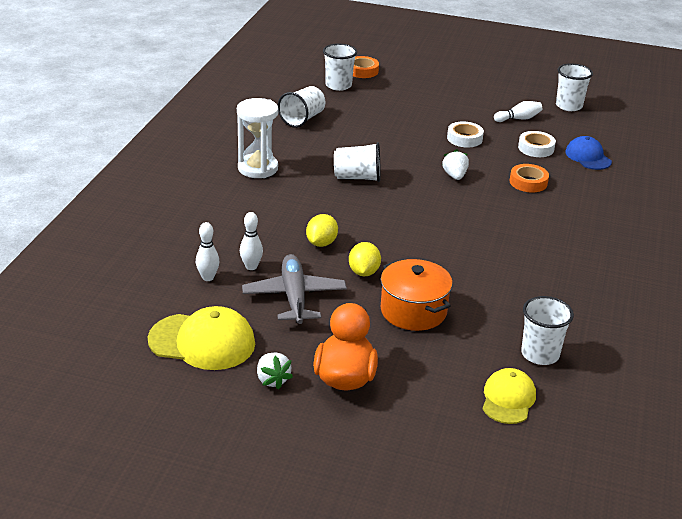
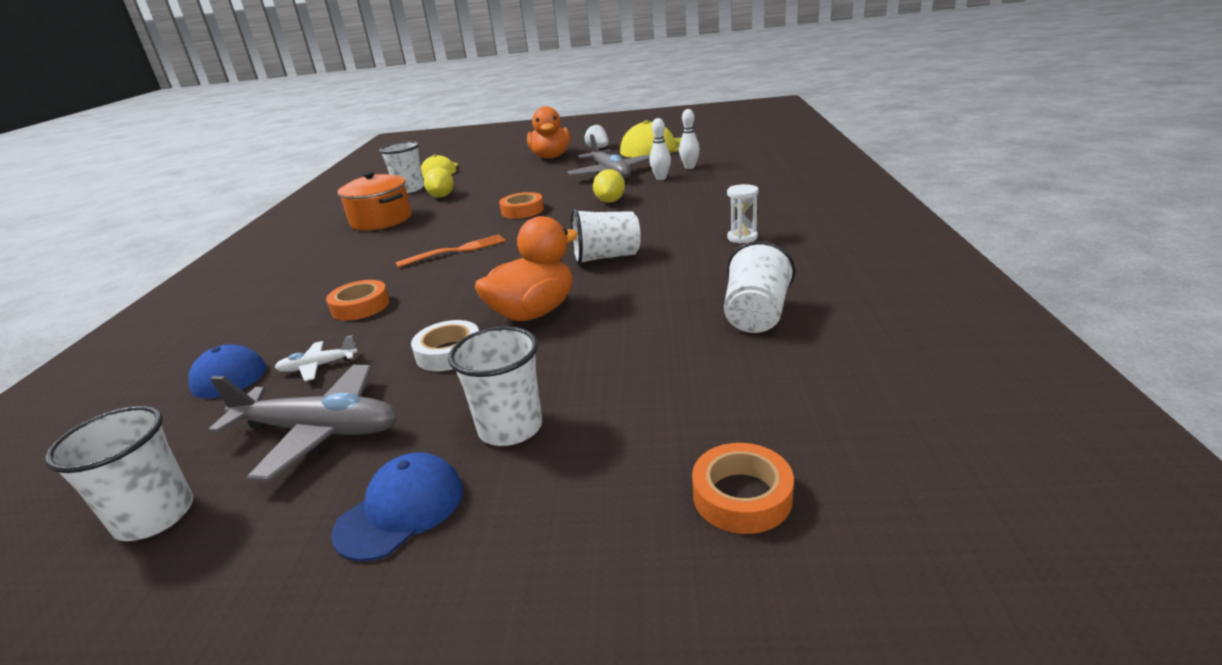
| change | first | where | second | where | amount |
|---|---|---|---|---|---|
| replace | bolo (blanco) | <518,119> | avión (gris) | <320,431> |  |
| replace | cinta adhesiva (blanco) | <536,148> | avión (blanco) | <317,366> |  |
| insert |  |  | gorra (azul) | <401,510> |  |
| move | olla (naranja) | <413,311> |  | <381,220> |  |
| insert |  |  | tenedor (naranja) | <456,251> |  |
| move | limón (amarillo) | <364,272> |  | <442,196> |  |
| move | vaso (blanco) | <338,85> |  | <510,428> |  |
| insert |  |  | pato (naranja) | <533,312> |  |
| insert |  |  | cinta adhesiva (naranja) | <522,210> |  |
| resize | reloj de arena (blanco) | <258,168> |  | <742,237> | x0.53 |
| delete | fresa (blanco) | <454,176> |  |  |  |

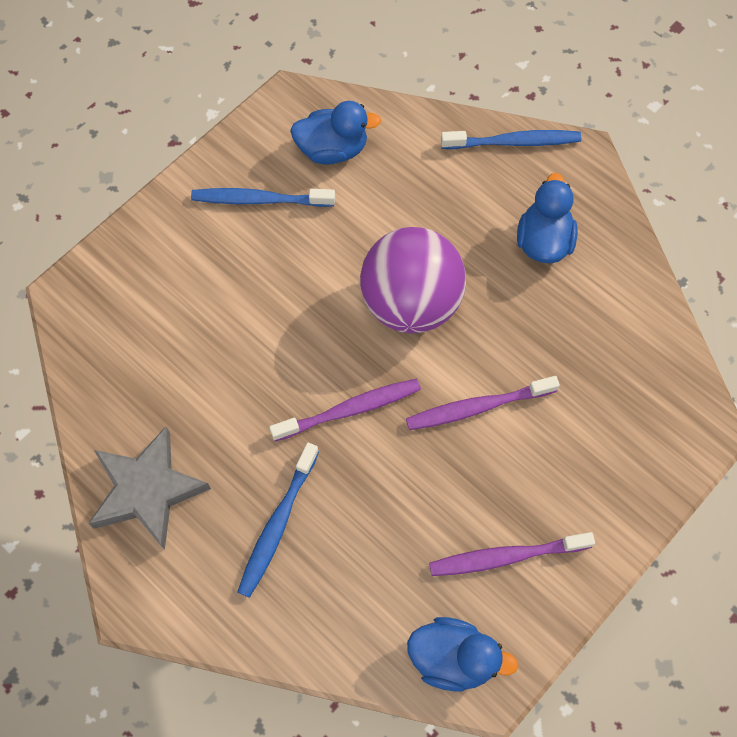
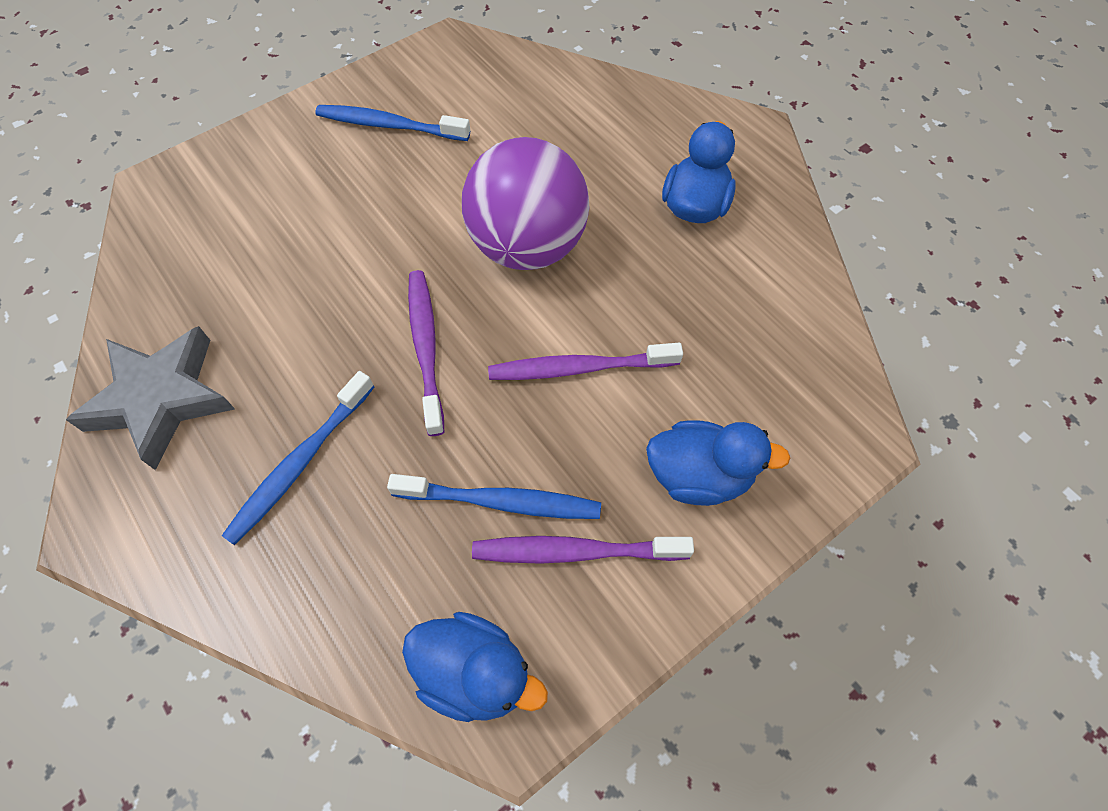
| change | first | where | second | where | amount |
|---|---|---|---|---|---|
| move | cepillo de dientes (azul) | <513,142> |  | <501,501> |  |
| rotate | cepillo de dientes (morado) | <350,410> |  | <426,347> | 90 degrees counterclockwise |
| move | pato (azul) | <332,149> |  | <699,475> |  |

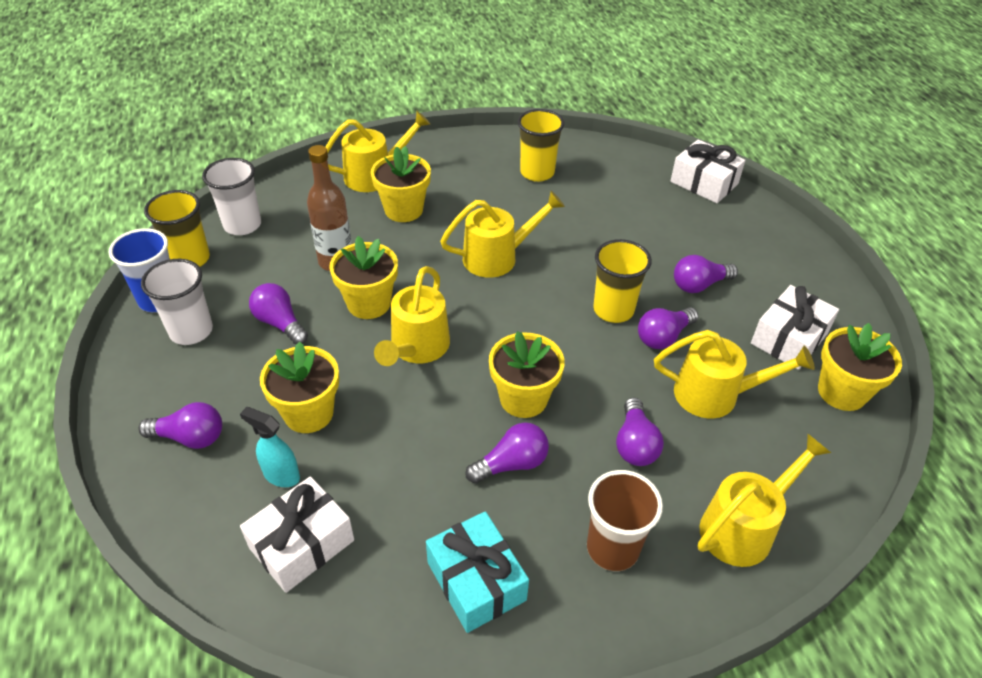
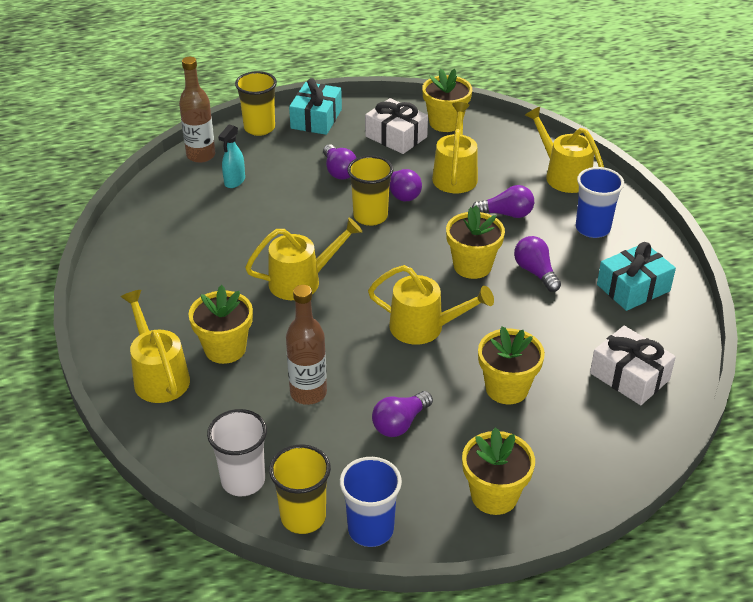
| change | first | where | second | where | amount |
|---|---|---|---|---|---|
| replace | regalo (blanco) | <704,183> | botella (marrón) | <201,155> |  |
| move | pulverizador (turquesa) | <281,475> |  | <234,181> |  |
| move | vaso (amarillo) | <537,173> |  | <259,128> |  |
| rotate | regadera (amarillo) | <498,257> |  | <302,281> | 90 degrees clockwise |
| insert |  |  | regalo (turquesa) | <316,119> |  |
| move | maceta (amarillo) | <369,303> |  | <494,495> |  |
| recolor | vaso (marrón) | <612,548> | vaso (azul) | <592,228> |  |
| delete | bombilla (morado) | <190,437> |  |  |  |
| delete | vaso (blanco) | <191,331> |  |  |  |

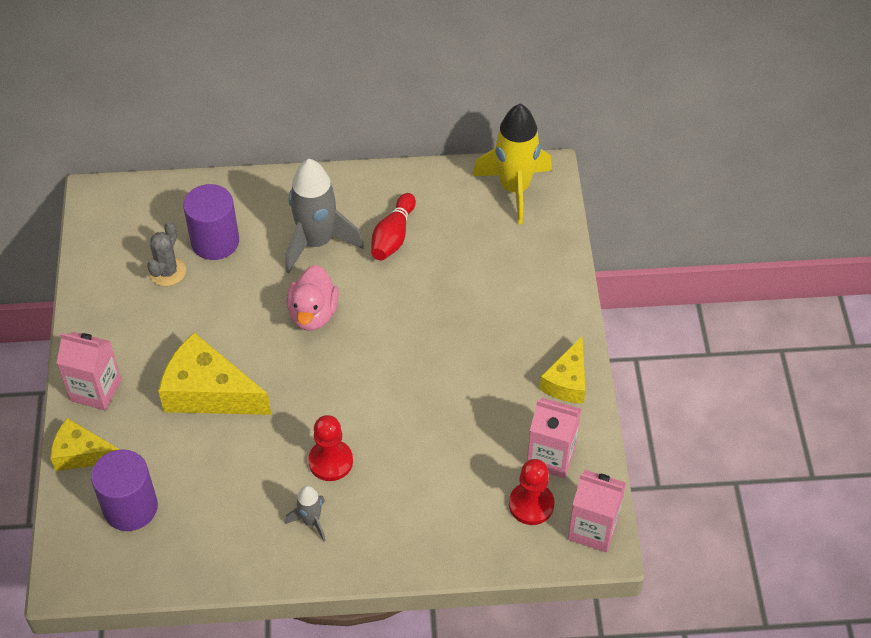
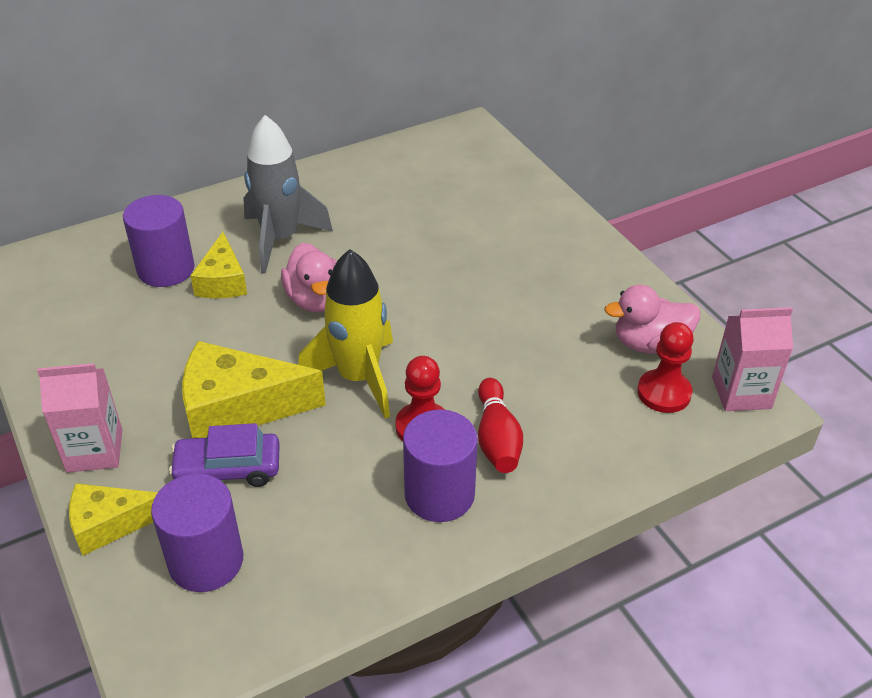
| change | first | where | second | where | amount |
|---|---|---|---|---|---|
| insert |  |  | coche (morado) | <228,469> |  |
| move | queso (amarillo) | <567,381> |  | <222,281> |  |
| move | cohete (amarillo) | <514,189> |  | <358,378> |  |
| replace | cohete (gris) | <311,521> | cilindro (morado) | <439,494> |  |
| move | bolo (rojo) | <393,236> |  | <497,438> |  |
| replace | cartón de leche (rosa) | <551,456> | pato (rosa) | <650,344> |  |
| delete | cactus (gris) | <167,272> |  |  |  |

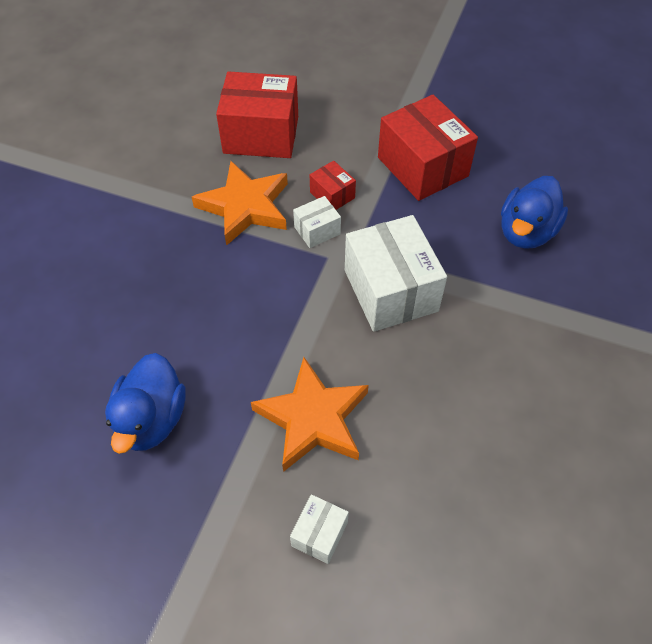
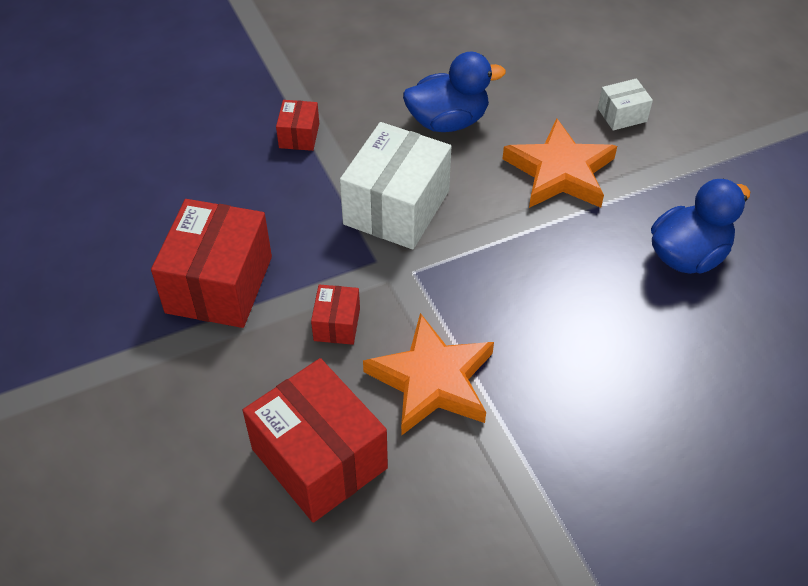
| change | first | where | second | where | amount |
|---|---|---|---|---|---|
| insert |  |  | caja (rojo) | <299,136> |  |
| move | pato (azul) | <526,232> |  | <448,121> |  |
| delete | caja (blanco) | <317,230> |  |  |  |

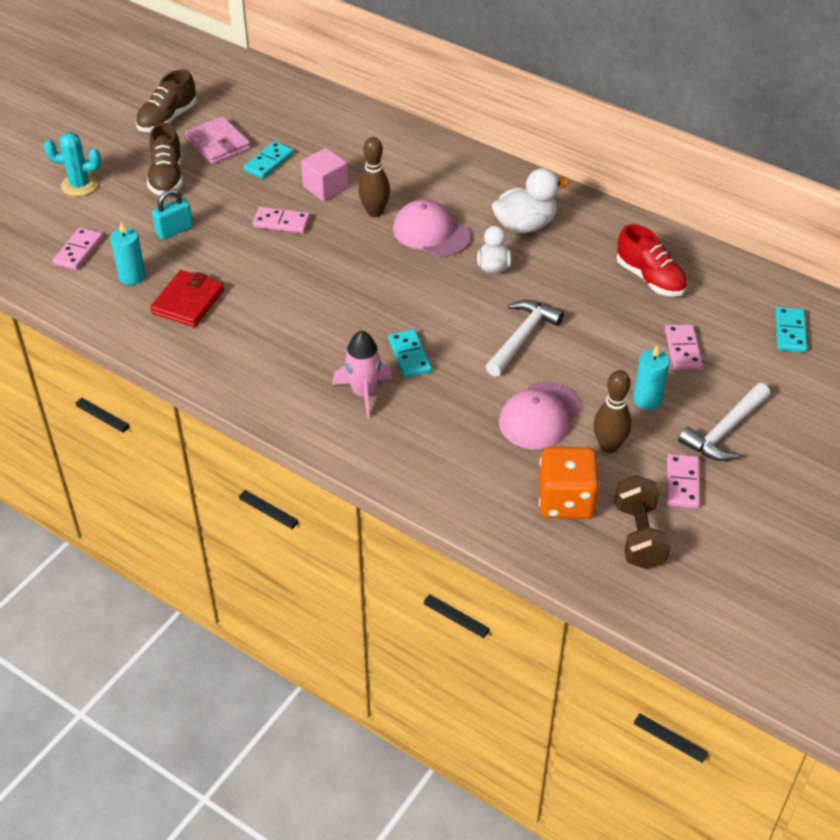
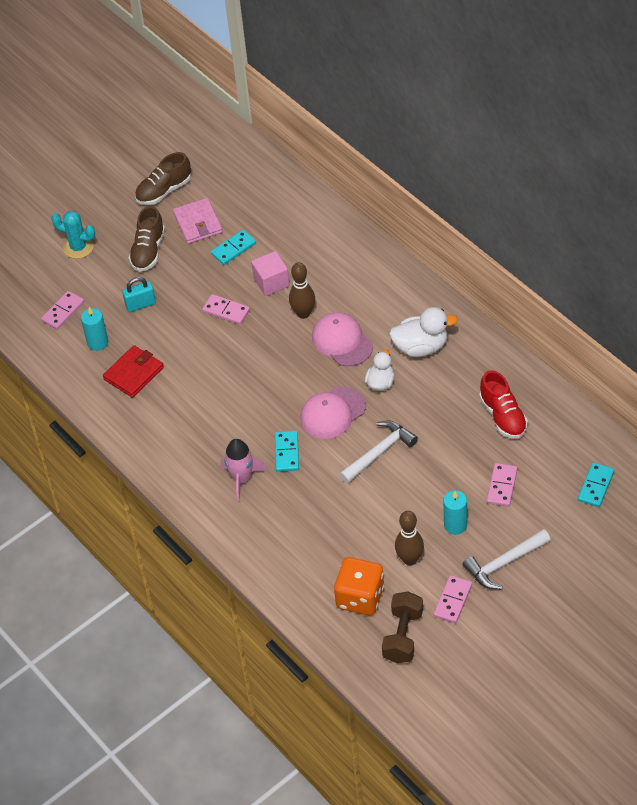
| change | first | where | second | where | amount |
|---|---|---|---|---|---|
| move | gorra (rosa) | <539,416> |  | <332,413> |  |

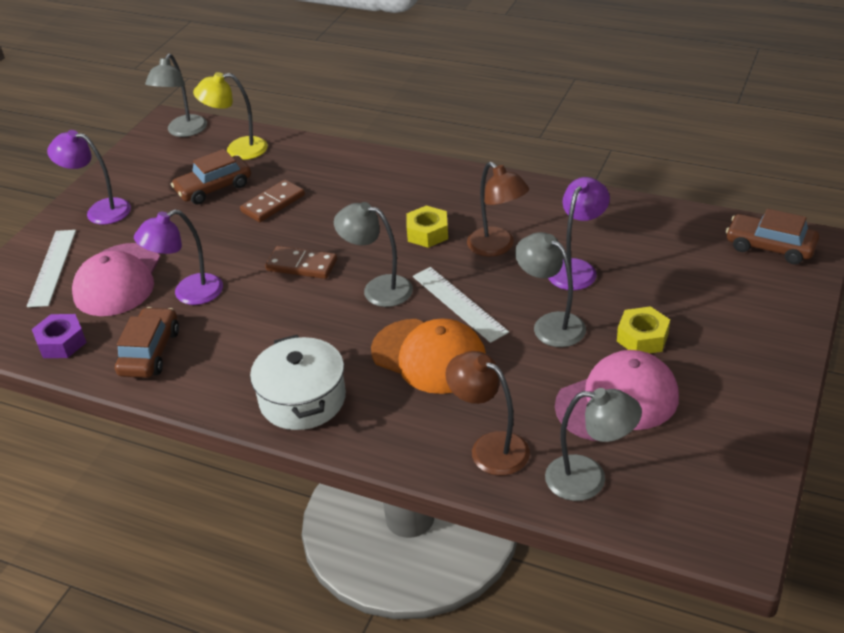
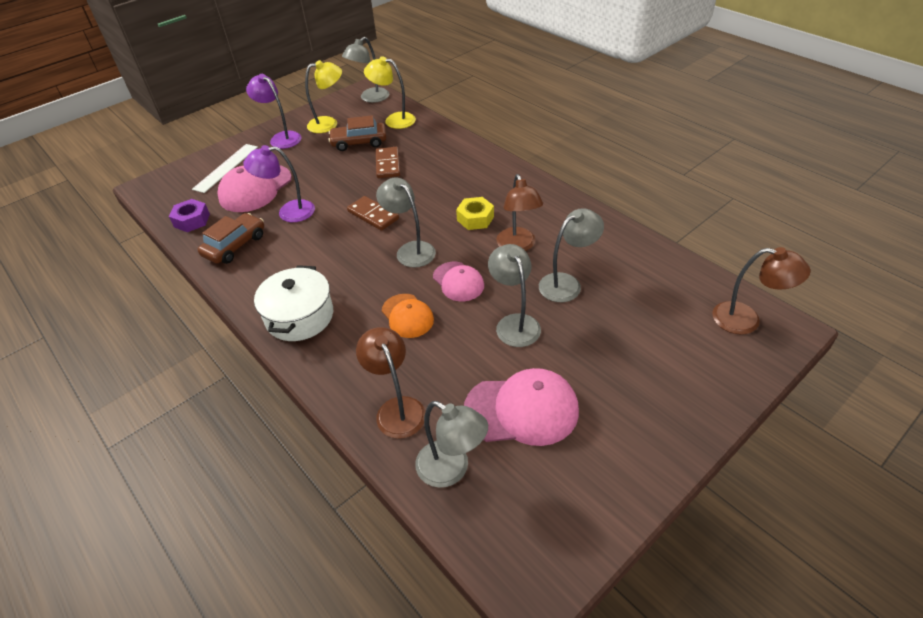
| change | first | where | second | where | amount |
|---|---|---|---|---|---|
| insert |  |  | lámpara (amarillo) | <329,124> |  |
| rotate | ficha de dominó (marrón) | <273,203> |  | <388,164> | 75 degrees counterclockwise |
| resize | gorra (naranja) | <429,356> |  | <407,316> | x0.62 |
| replace | regla (blanco) | <459,304> | gorra (rosa) | <458,281> |  |
| recolor | lámpara (morado) | <576,268> | lámpara (gris) | <567,283> |  |
| replace | coche (marrón) | <770,247> | lámpara (marrón) | <746,320> |  |
| delete | tuerca (amarillo) | <642,337> |  |  |  |

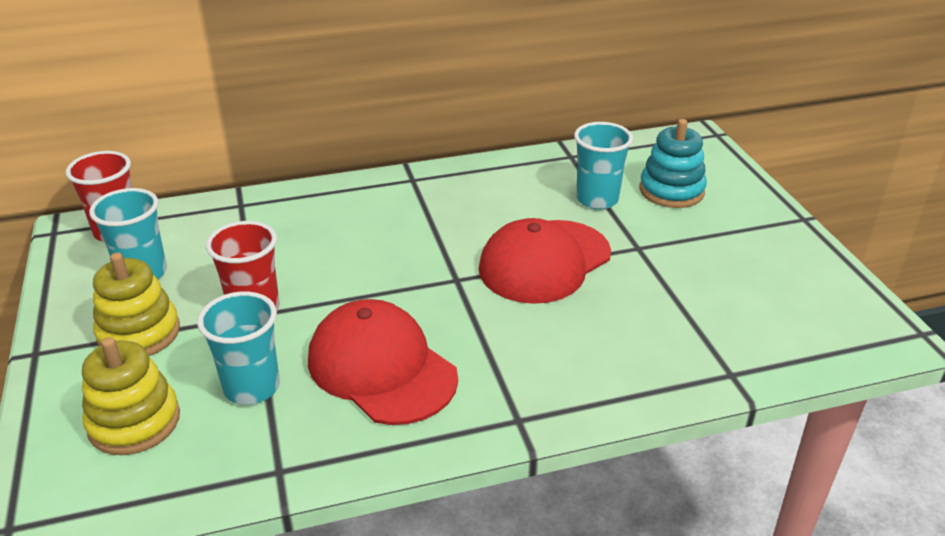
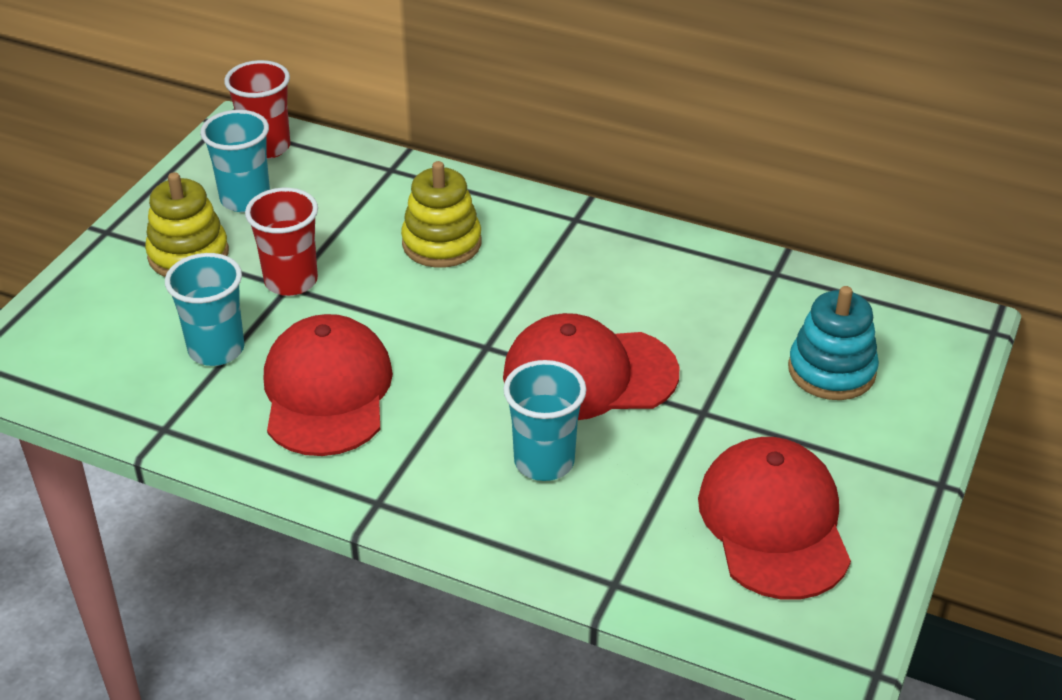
| change | first | where | second | where | amount |
|---|---|---|---|---|---|
| move | juguete apilable (amarillo) | <134,422> |  | <441,243> |  |
| move | vaso (turquesa) | <597,199> |  | <544,462> |  |
| insert |  |  | gorra (rojo) | <774,523> |  |

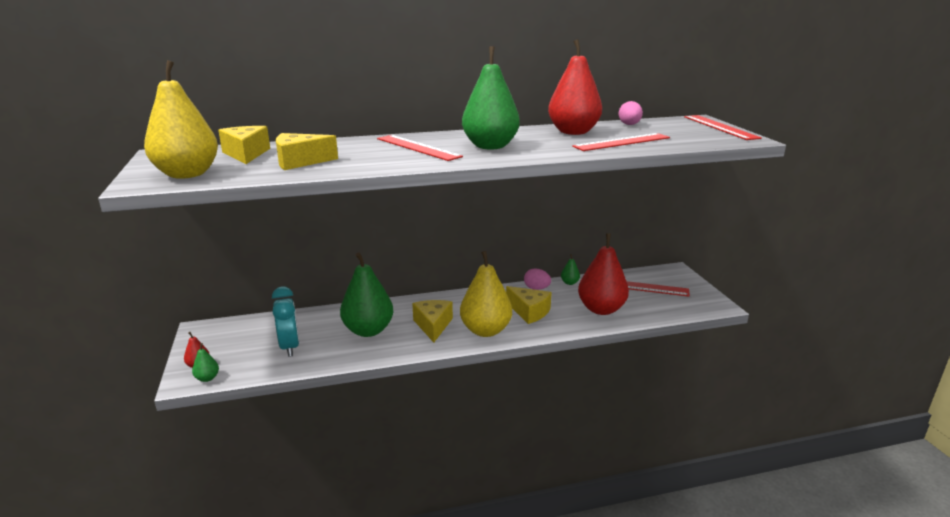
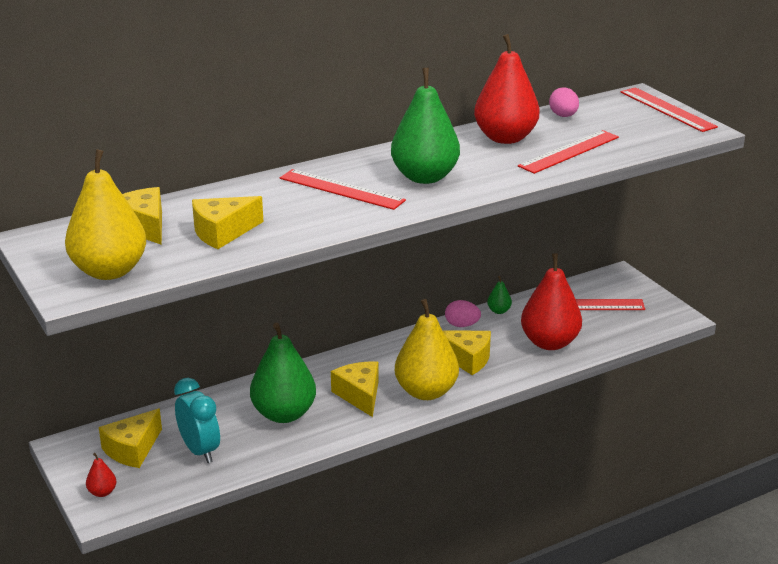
| change | first | where | second | where | amount |
|---|---|---|---|---|---|
| insert |  |  | queso (amarillo) | <132,449> |  |
| delete | pera (verde) | <207,378> |  |  |  |

